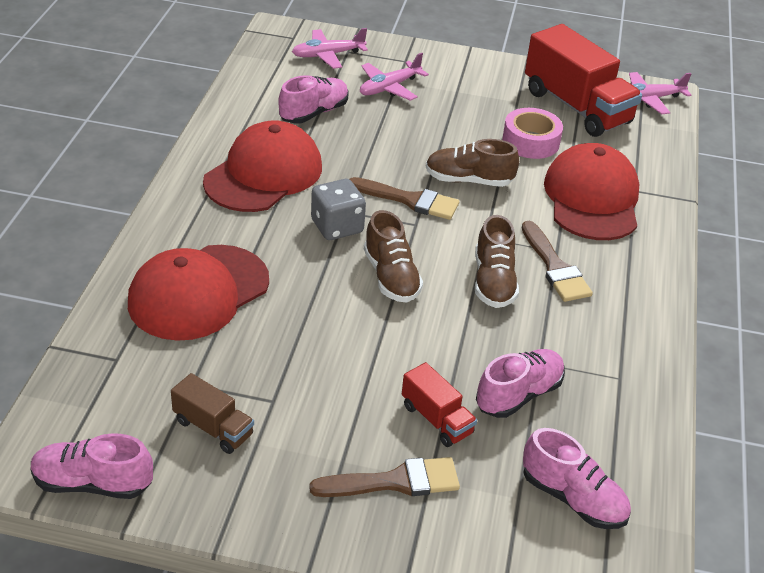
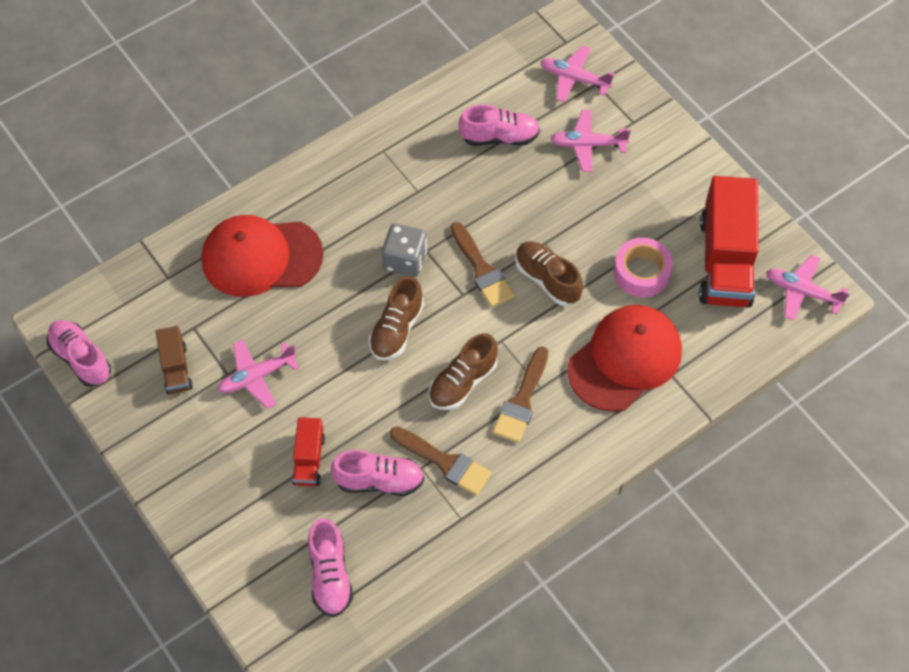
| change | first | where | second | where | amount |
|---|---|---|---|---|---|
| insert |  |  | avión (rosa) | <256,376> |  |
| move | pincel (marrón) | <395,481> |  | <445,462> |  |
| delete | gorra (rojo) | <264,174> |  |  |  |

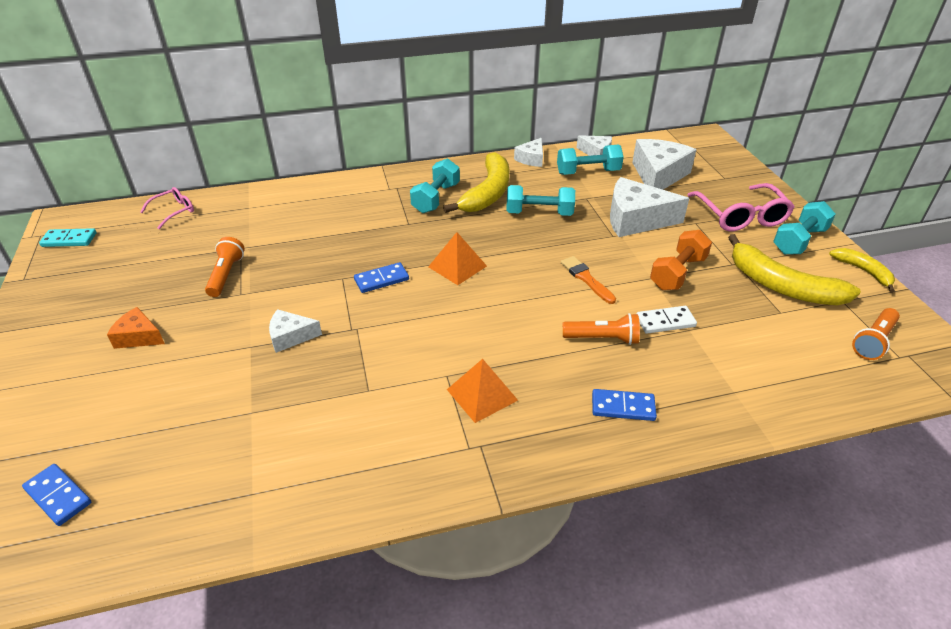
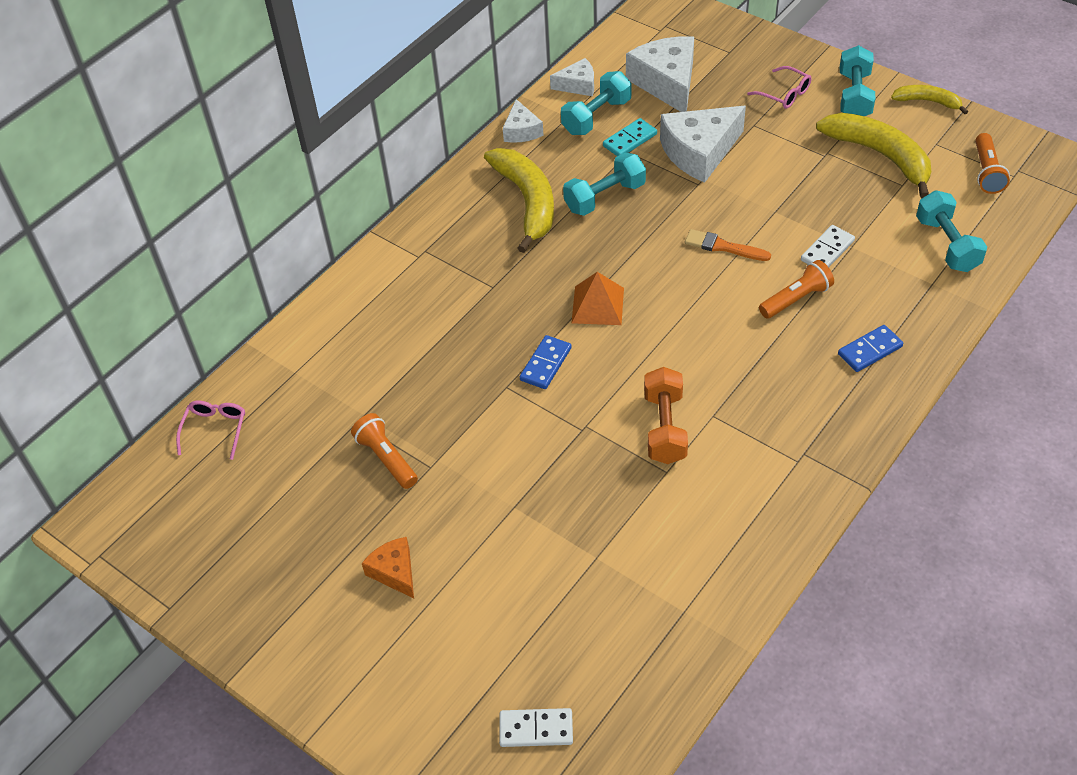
| change | first | where | second | where | amount |
|---|---|---|---|---|---|
| rotate | queso (naranja) | <139,337> |  | <394,572> | 75 degrees clockwise |
| recolor | ficha de dominó (azul) | <58,496> | ficha de dominó (blanco) | <536,729> |  |
| move | ficha de dominó (turquesa) | <69,240> |  | <630,140> |  |
| move | mancuerna (naranja) | <677,273> |  | <664,428> |  |
| resize | gafas (rosa) | <741,216> |  | <784,94> | x0.56 |
| rotate | plátano (amarillo) | <781,286> |  | <880,156> | 135 degrees counterclockwise |
| move | mancuerna (turquesa) | <436,198> |  | <947,244> |  |
| delete | queso (blanco) | <290,336> |  |  |  |
| delete | pirámide (naranja) | <482,395> |  |  |  |

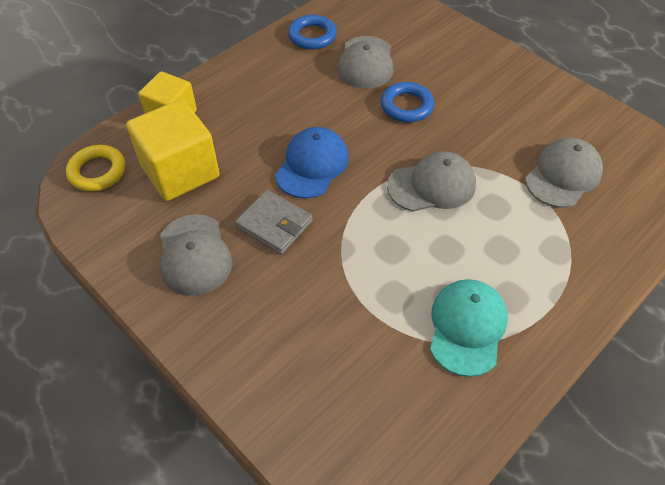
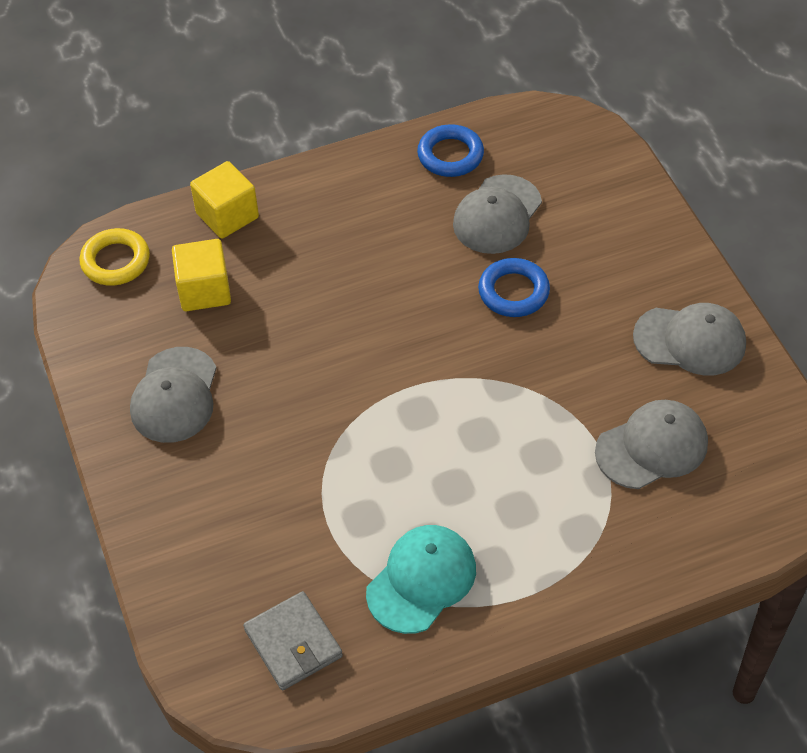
| change | first | where | second | where | amount |
|---|---|---|---|---|---|
| resize | cubo (amarillo) | <180,171> |  | <204,290> | x0.65 |
| move | cartera (gris) | <274,224> |  | <293,643> |  |
| move | gorra (gris) | <432,185> |  | <690,340> |  |
| delete | gorra (azul) | <312,165> |  |  |  |

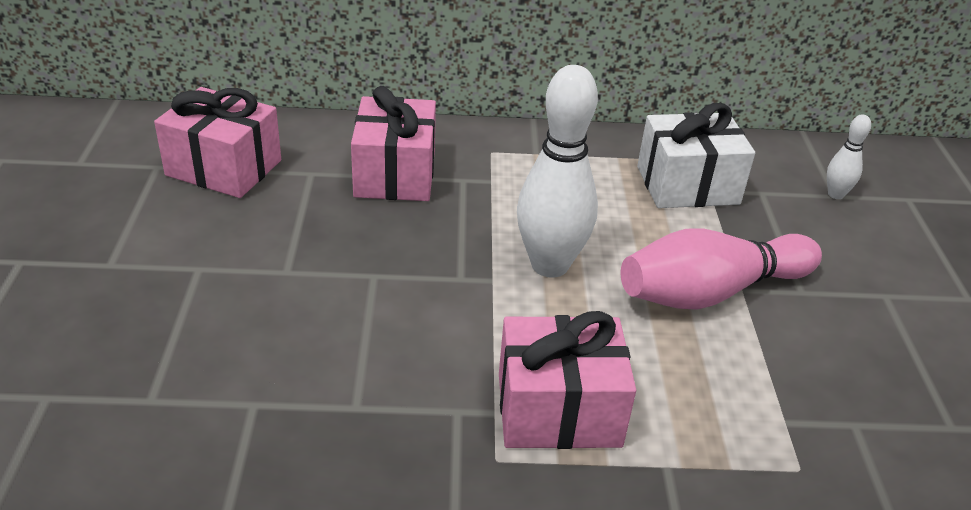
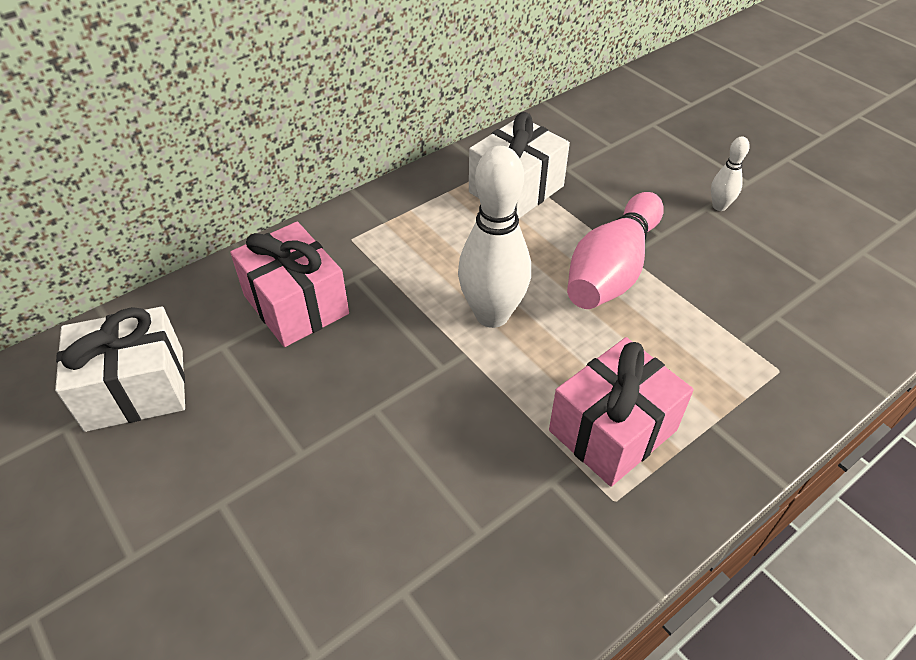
| change | first | where | second | where | amount |
|---|---|---|---|---|---|
| recolor | regalo (rosa) | <224,168> | regalo (blanco) | <135,389> |  |
| move | bolo (blanco) | <835,194> |  | <719,206> |  |

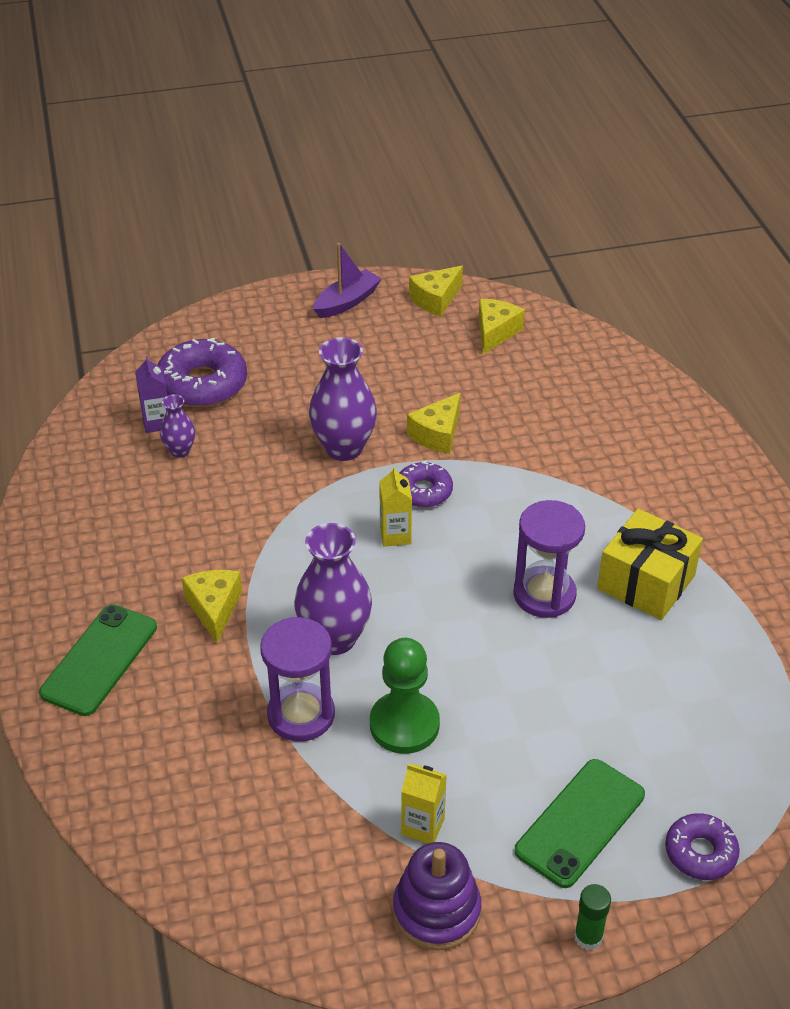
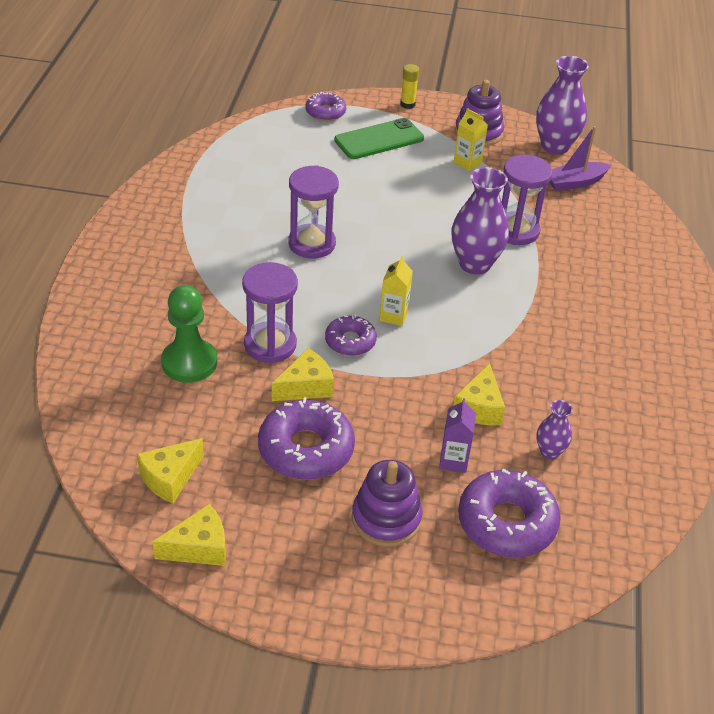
| change | first | where | second | where | amount |
|---|---|---|---|---|---|
| move | peón (verde) | <404,724> |  | <189,362> |  |
| insert |  |  | reloj de arena (morado) | <270,345> |  |
| insert |  |  | rosquilla (morado) | <306,449> |  |
| insert |  |  | juguete apilable (morado) | <386,518> |  |
| recolor | barra de pegamento (verde) | <588,937> | barra de pegamento (amarillo) | <407,104> |  |
| move | cartón de leche (morado) | <157,422> |  | <453,460> |  |
| move | queso (amarillo) | <214,608> |  | <479,407> |  |
| move | florero (morado) | <344,448> |  | <555,146> |  |
| move | barco (morado) | <347,302> |  | <575,182> |  |
| delete | móvil (verde) | <99,660> |  |  |  |
| delete | regalo (amarillo) | <646,582> |  |  |  |

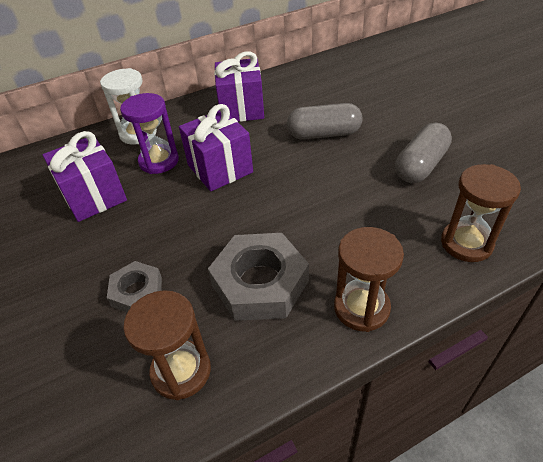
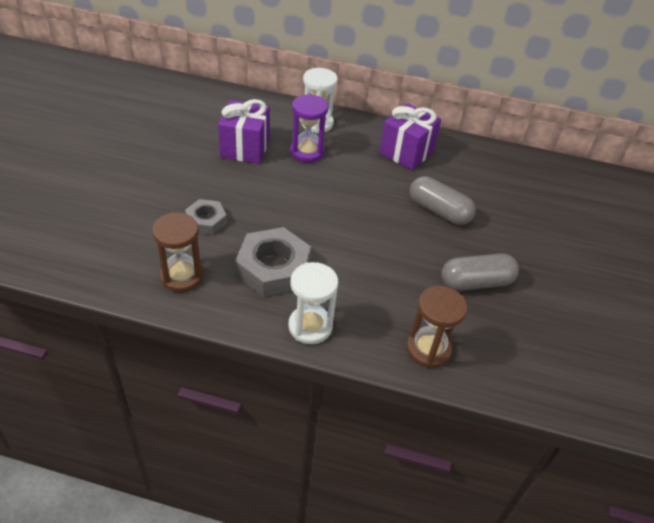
| change | first | where | second | where | amount |
|---|---|---|---|---|---|
| recolor | reloj de arena (marrón) | <361,308> | reloj de arena (blanco) | <310,326> |  |
| delete | regalo (morado) | <220,168> |  |  |  |

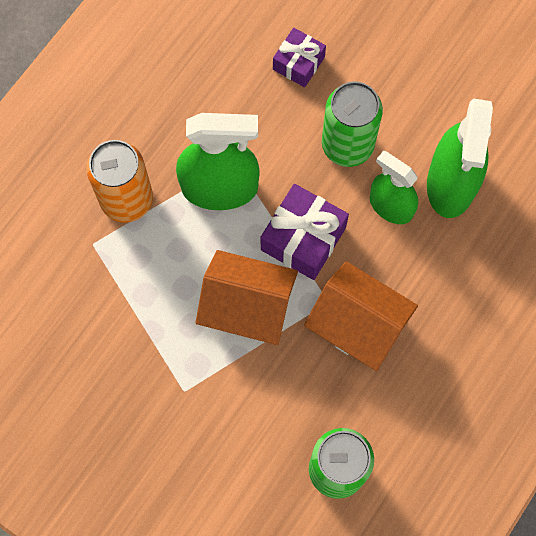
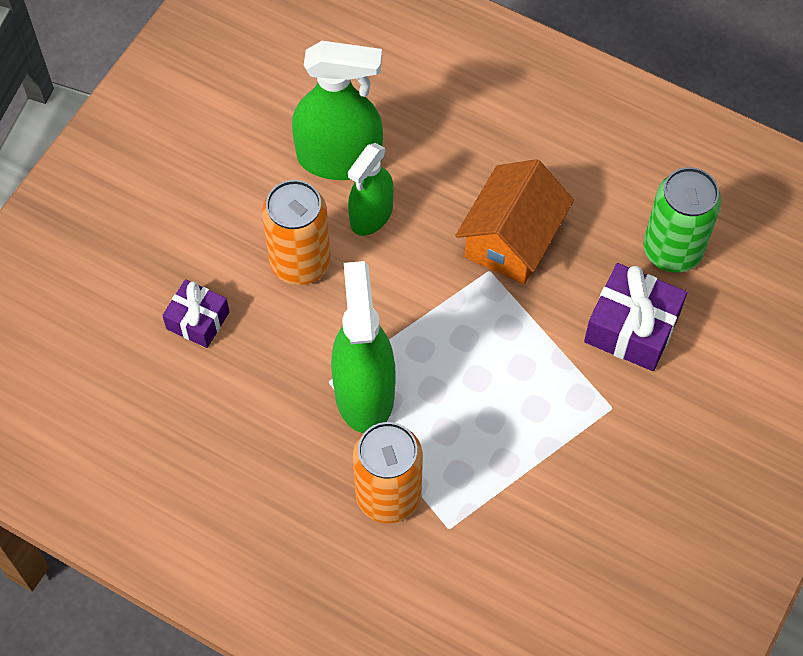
| change | first | where | second | where | amount |
|---|---|---|---|---|---|
| recolor | lata (verde) | <347,145> | lata (naranja) | <300,262> |  |
| move | regalo (morado) | <303,238> |  | <632,328> |  |
| delete | casa (naranja) | <247,307> |  |  |  |

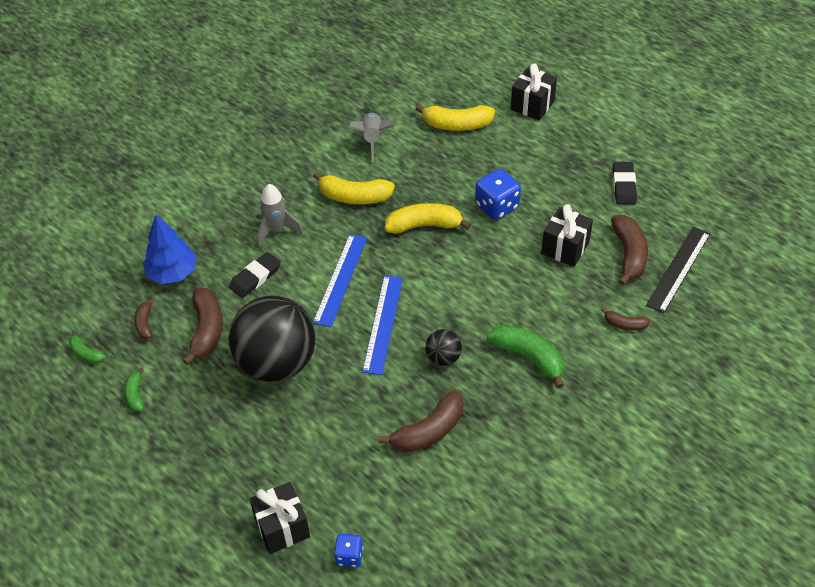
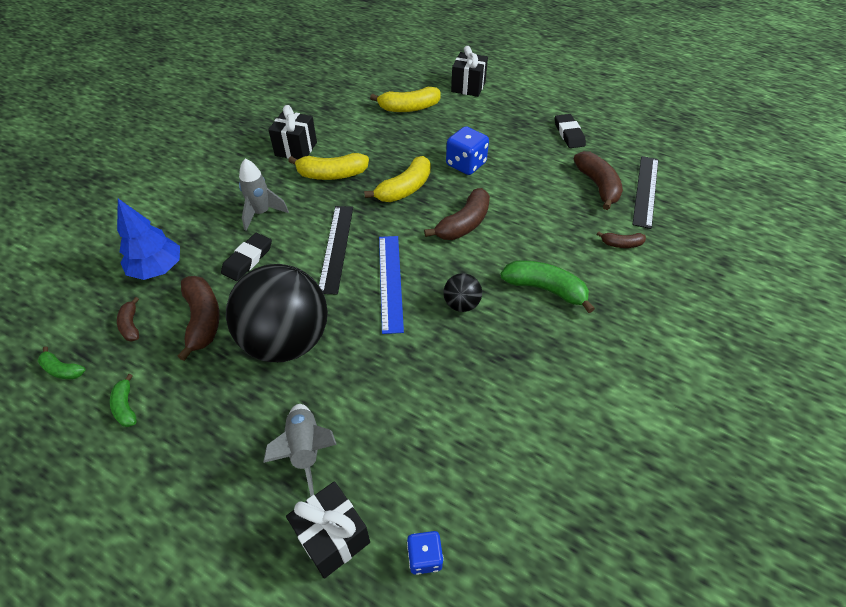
| change | first | where | second | where | amount |
|---|---|---|---|---|---|
| move | cohete (gris) | <372,140> |  | <306,449> |  |
| move | regalo (negro) | <565,248> |  | <296,149> |  |
| recolor | regla (azul) | <340,279> | regla (negro) | <336,247> |  |
| rotate | plátano (amarillo) | <424,225> |  | <405,189> | 150 degrees clockwise |
| move | plátano (marrón) | <428,431> |  | <464,224> |  |

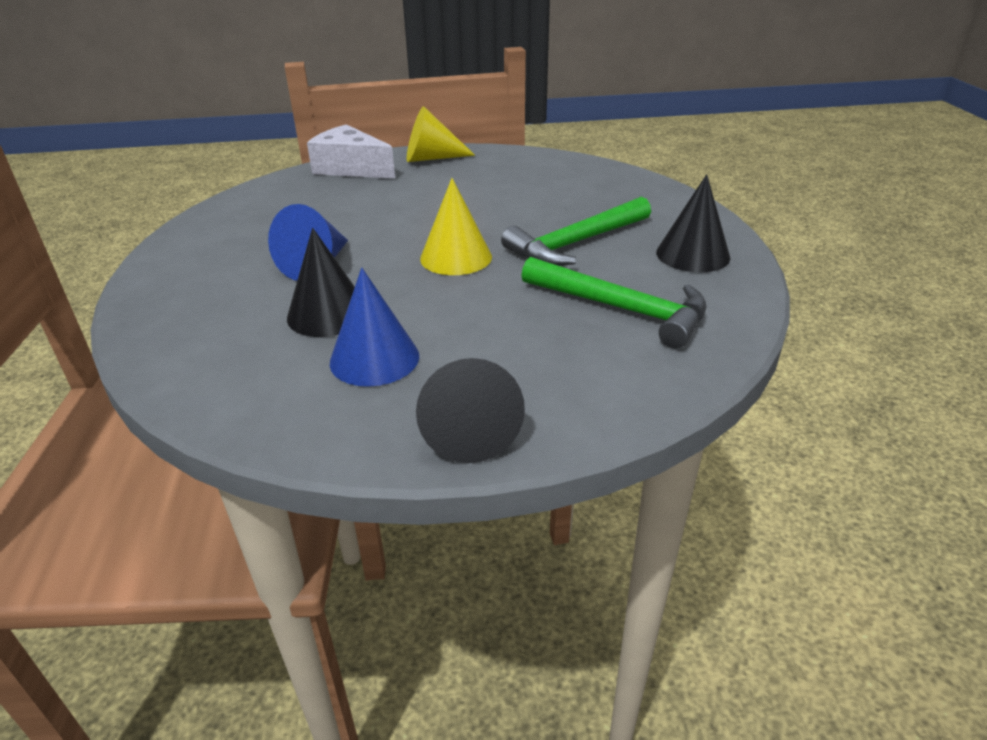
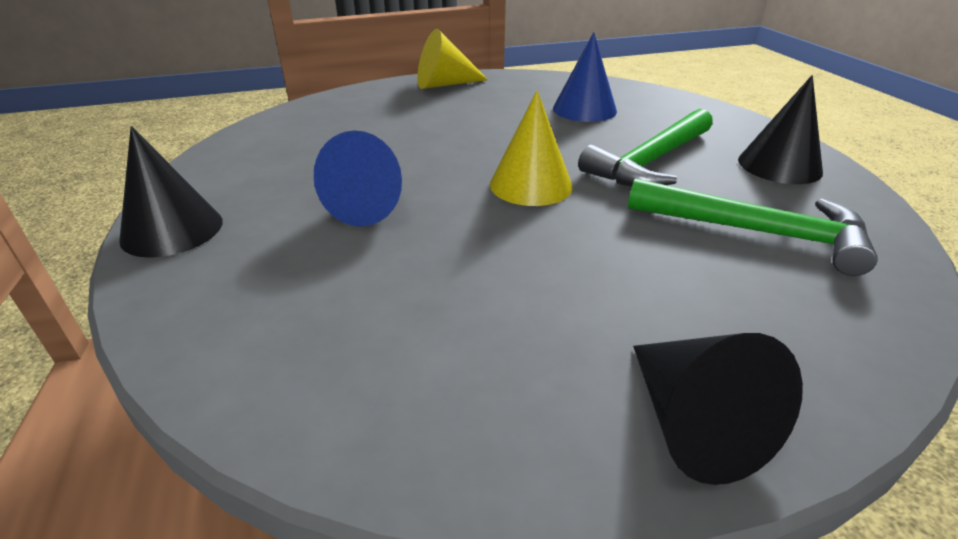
| change | first | where | second | where | amount |
|---|---|---|---|---|---|
| move | cono (negro) | <328,314> |  | <172,230> |  |
| move | cono (azul) | <374,359> |  | <584,109> |  |
| delete | queso (blanco) | <351,168> |  |  |  |

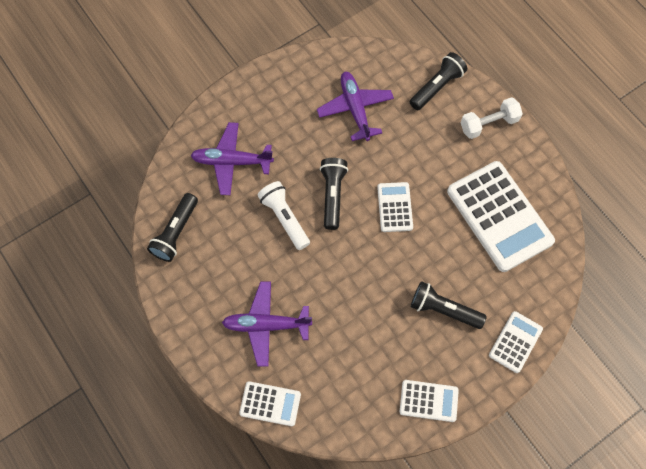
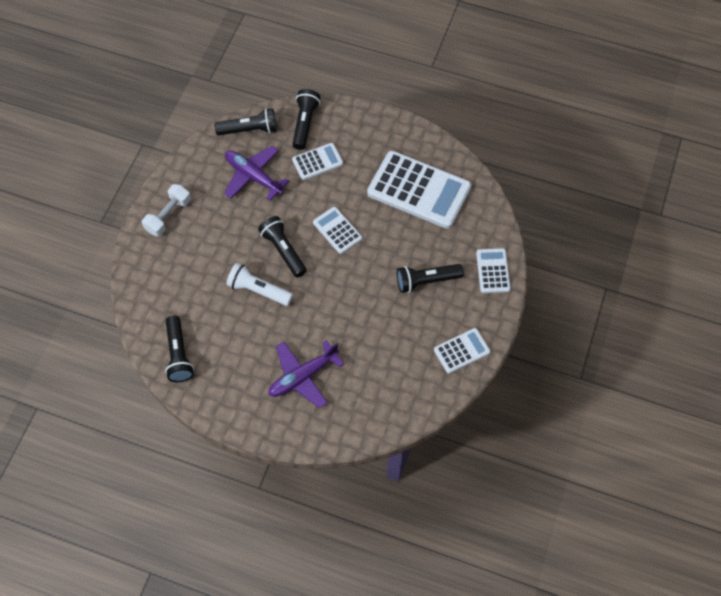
| change | first | where | second | where | amount |
|---|---|---|---|---|---|
| move | mancuerna (blanco) | <488,124> |  | <168,216> |  |
| insert |  |  | lámpara de mano (negro) | <249,130> |  |
| move | calculadora (blanco) | <270,404> |  | <317,162> |  |
| delete | avión (morado) | <231,162> |  |  |  |

